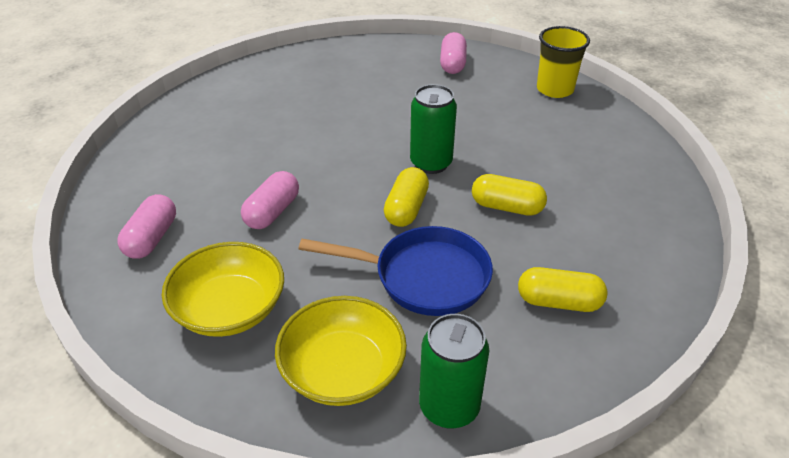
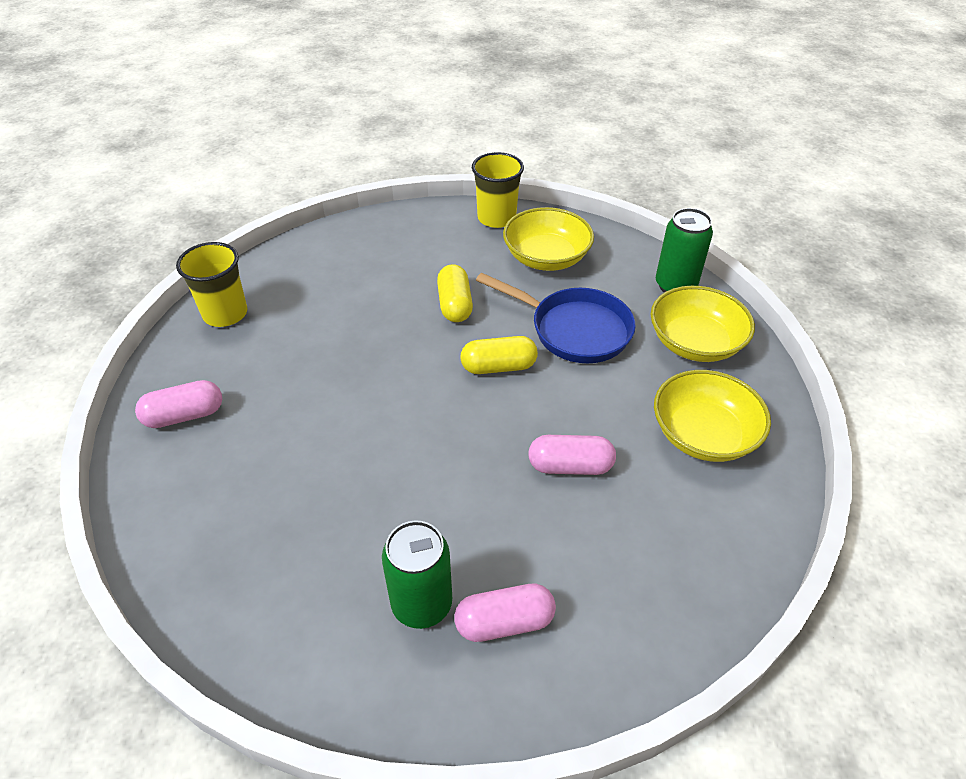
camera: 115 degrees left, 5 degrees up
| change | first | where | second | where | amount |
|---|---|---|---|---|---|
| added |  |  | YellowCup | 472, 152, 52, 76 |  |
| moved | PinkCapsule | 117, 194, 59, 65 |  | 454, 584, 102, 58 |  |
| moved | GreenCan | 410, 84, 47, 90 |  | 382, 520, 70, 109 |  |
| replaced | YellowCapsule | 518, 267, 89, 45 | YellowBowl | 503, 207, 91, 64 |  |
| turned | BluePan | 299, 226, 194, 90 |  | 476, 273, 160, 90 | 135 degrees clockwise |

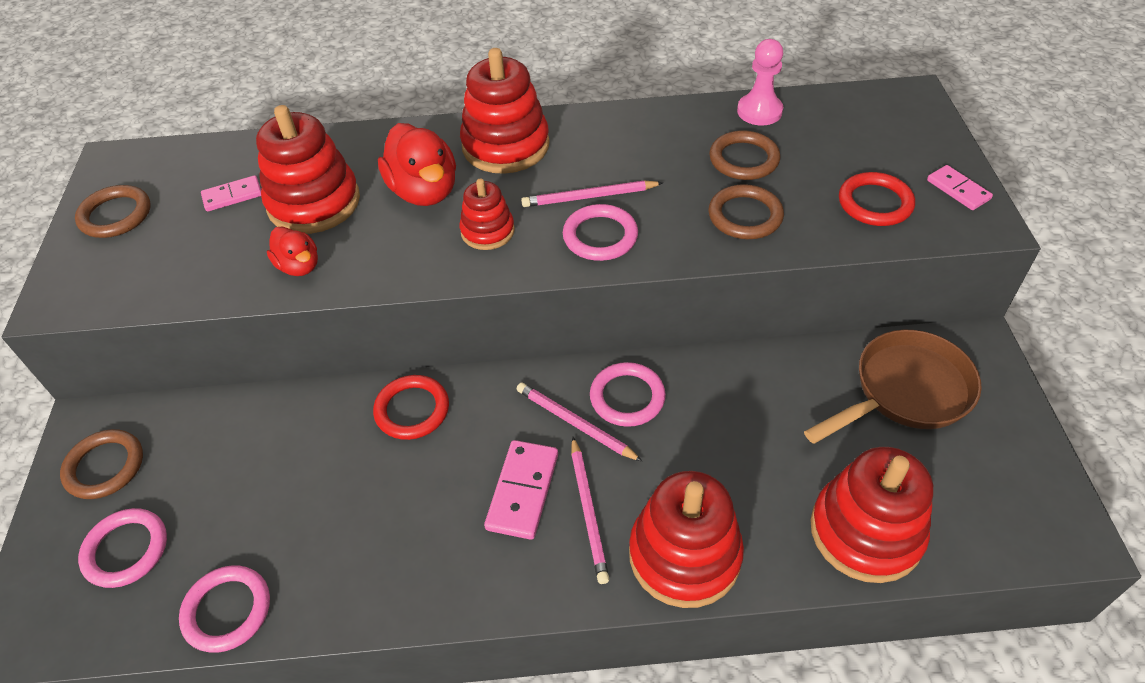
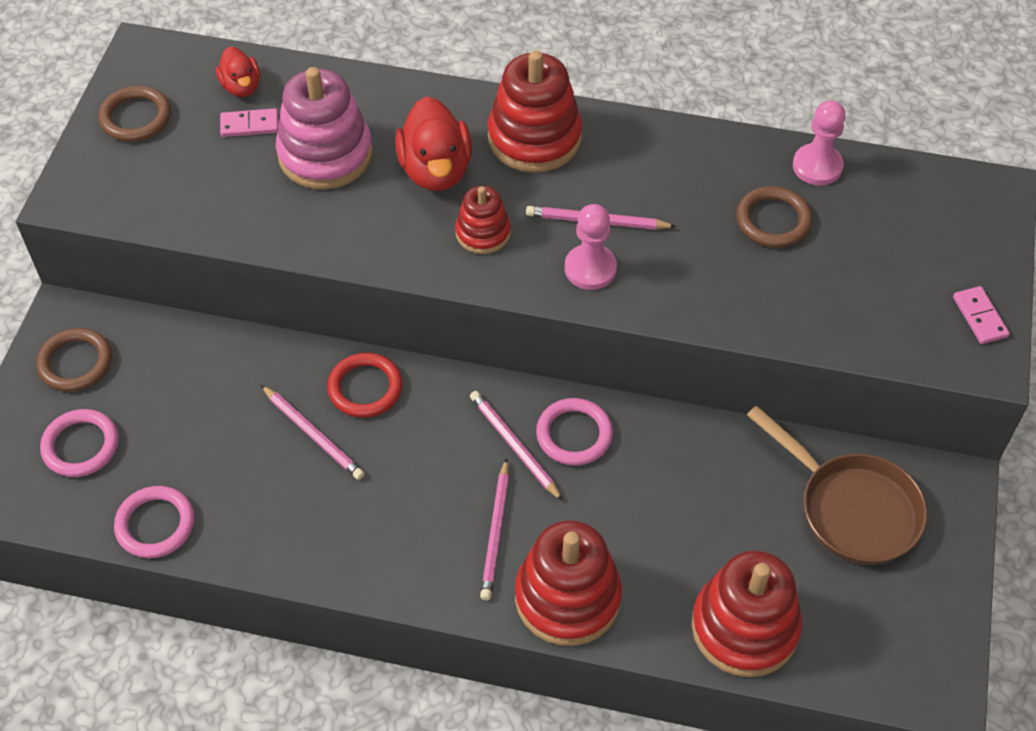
camera: 15 degrees right, 5 degrees up
| change | first | where | second | where | amount |
|---|---|---|---|---|---|
| removed | PinkDomino | 484, 440, 74, 100 |  |  |  |
| removed | BrownRing | 708, 184, 76, 55 |  |  |  |
| removed | RedRing | 839, 172, 76, 54 |  |  |  |
| added |  |  | PinkPencil | 261, 385, 104, 95 |  |
| moved | RedDuck | 267, 226, 51, 50 |  | 216, 47, 44, 50 |  |
| replaced | PinkRing | 563, 204, 75, 57 | PinkPawn | 565, 204, 52, 86 |  |
| recoloured | RedStackingToy | 256, 105, 104, 129 | PinkStackingToy | 276, 67, 97, 122 |  |
| turned | BrownPan | 804, 330, 178, 114 |  | 747, 406, 180, 159 | 60 degrees clockwise |

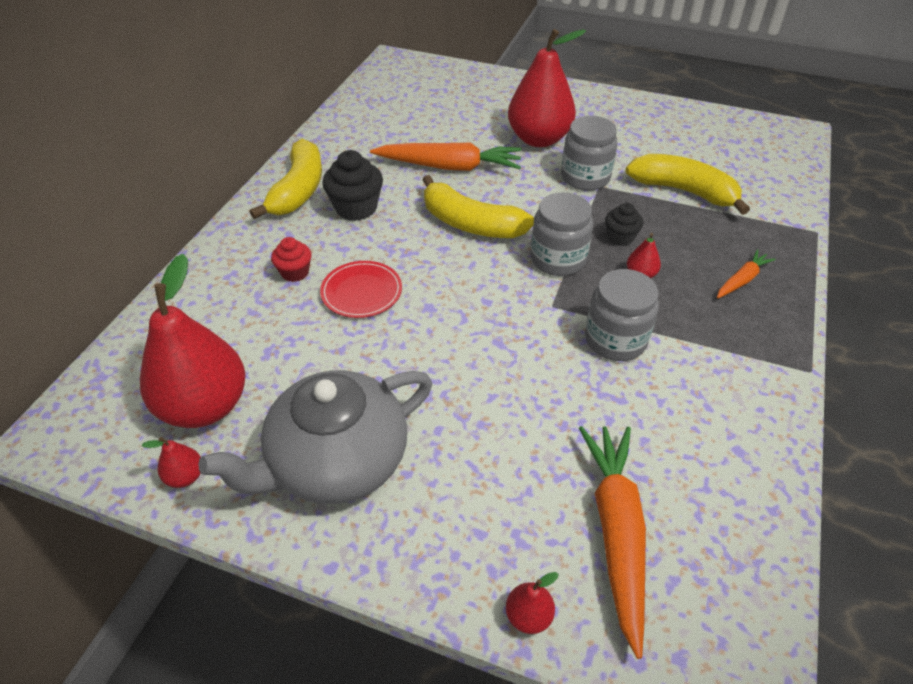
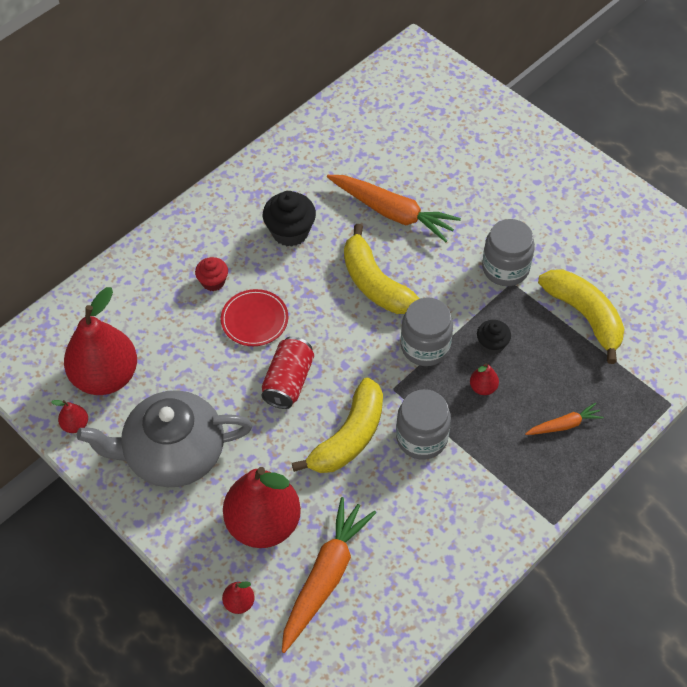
camera: 25 degrees right, 10 degrees up
| change | first | where | second | where | amount |
|---|---|---|---|---|---|
| added |  |  | RedCan | 262, 337, 52, 72 |  |
| moved | YellowBanana | 250, 139, 72, 80 |  | 292, 378, 91, 95 |  |
| moved | RedPear | 508, 29, 78, 118 |  | 223, 467, 78, 81 |  |

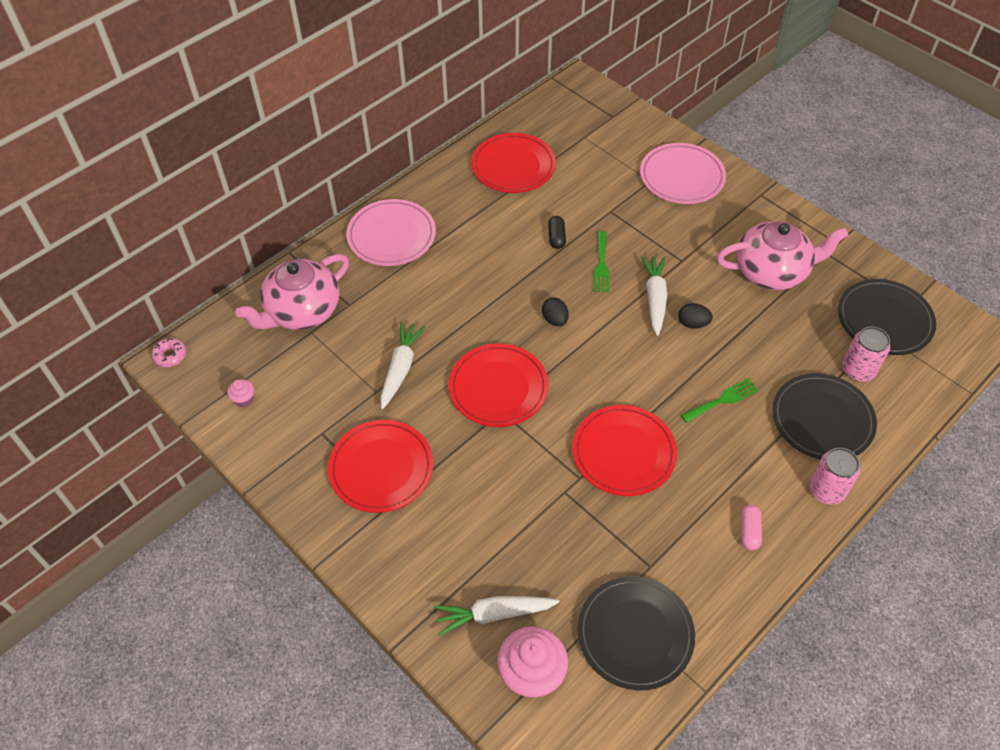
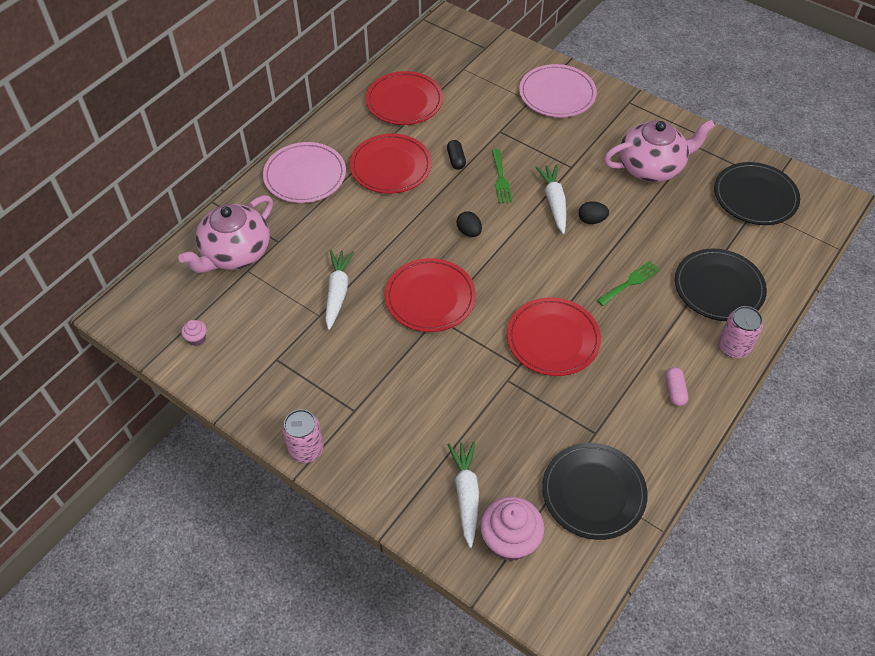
camera: 10 degrees left, 0 degrees up
| change | first | where | second | where | amount |
|---|---|---|---|---|---|
| removed | PinkDonut | 151, 338, 36, 29 |  |  |  |
| moved | RedPlate | 328, 420, 105, 93 |  | 350, 133, 82, 61 |  |
| moved | PinkCan | 842, 327, 48, 55 |  | 282, 409, 42, 54 |  |
| turned | WhiteCarrot | 434, 596, 125, 40 |  | 447, 442, 32, 106 | 105 degrees clockwise |

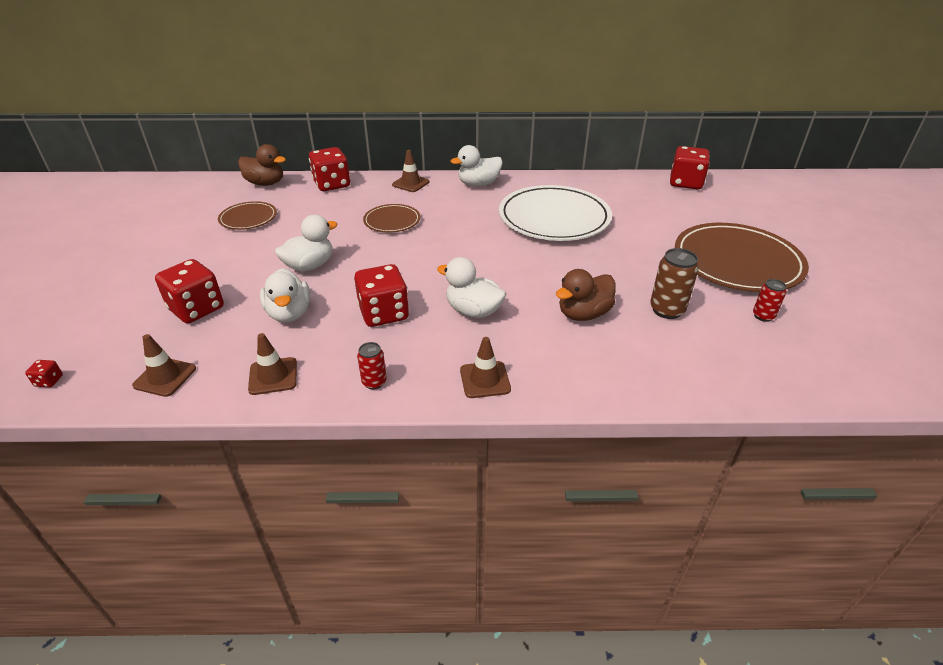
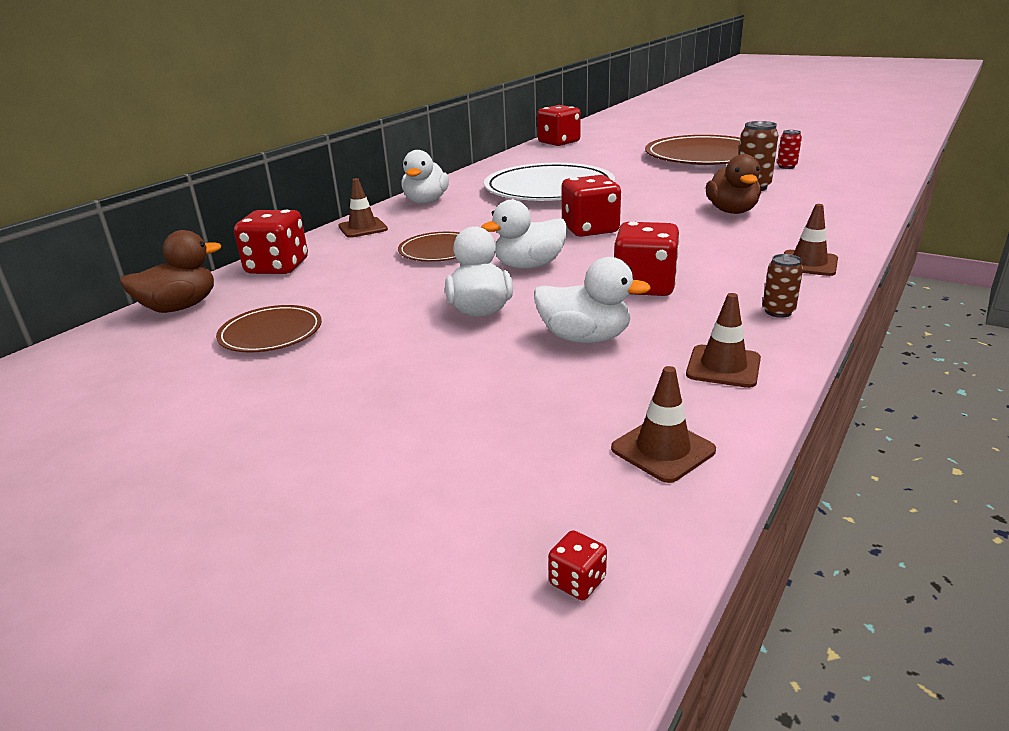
camera: 55 degrees left, 10 degrees down
| change | first | where | second | where | amount |
|---|---|---|---|---|---|
| moved | RedDice | 155, 259, 69, 64 |  | 562, 175, 59, 62 |  |
| moved | WhiteDuck | 437, 257, 69, 61 |  | 481, 200, 87, 69 |  |
| recoloured | RedCan | 357, 342, 30, 47 | BrownCan | 763, 254, 40, 64 |  |

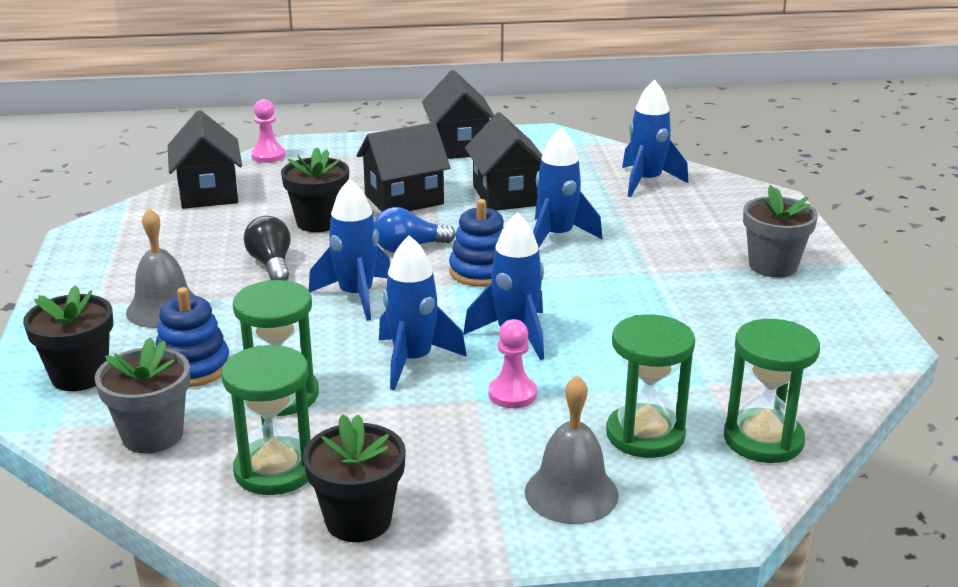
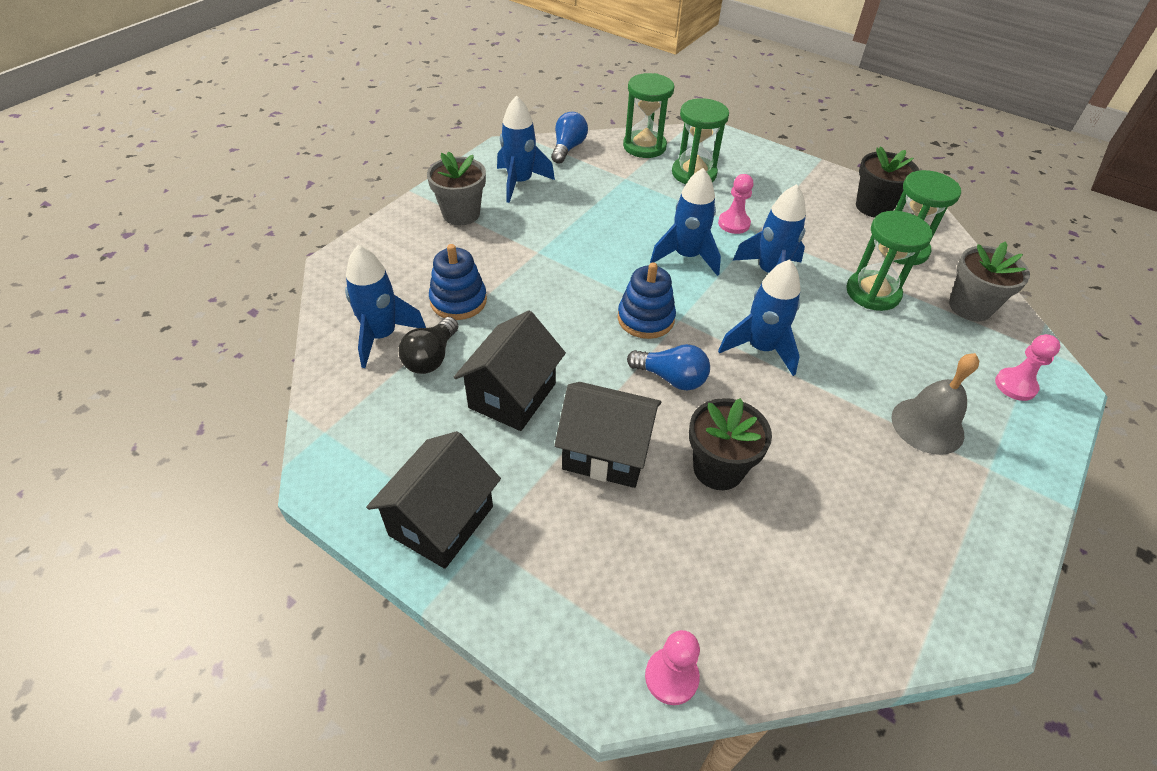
camera: 140 degrees left, 20 degrees up
| change | first | where | second | where | amount |
|---|---|---|---|---|---|
| removed | BlackHouse | 168, 110, 74, 99 |  |  |  |
| removed | GreyBell | 525, 375, 94, 149 |  |  |  |
| added |  |  | BlueLightBulb | 551, 112, 37, 52 |  |
| moved | BlueStackingToy | 155, 287, 75, 100 |  | 429, 244, 58, 76 |  |
| moved | BlackLightBulb | 244, 216, 47, 65 |  | 399, 317, 59, 57 |  |
| moved | BlueRocket | 533, 127, 70, 120 |  | 497, 96, 58, 107 |  |
| replaced | BlackFlowerPot | 23, 285, 90, 106 | PinkPawn | 995, 334, 65, 67 |  |

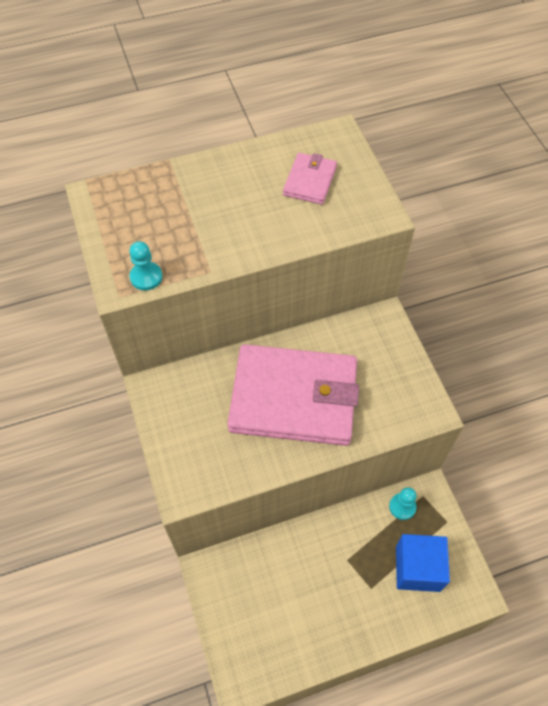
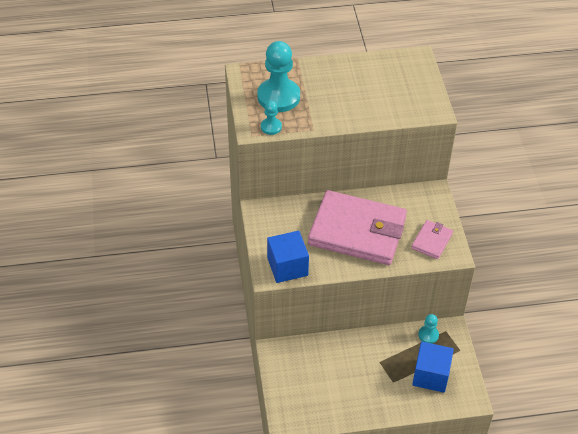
camera: 10 degrees right, 10 degrees down
| change | first | where | second | where | amount |
|---|---|---|---|---|---|
| added |  |  | TurquoisePawn | 257, 41, 43, 71 |  |
| added |  |  | BlueCube | 267, 231, 42, 52 |  |
| moved | PinkWallet | 283, 153, 54, 52 |  | 411, 220, 42, 39 |  |

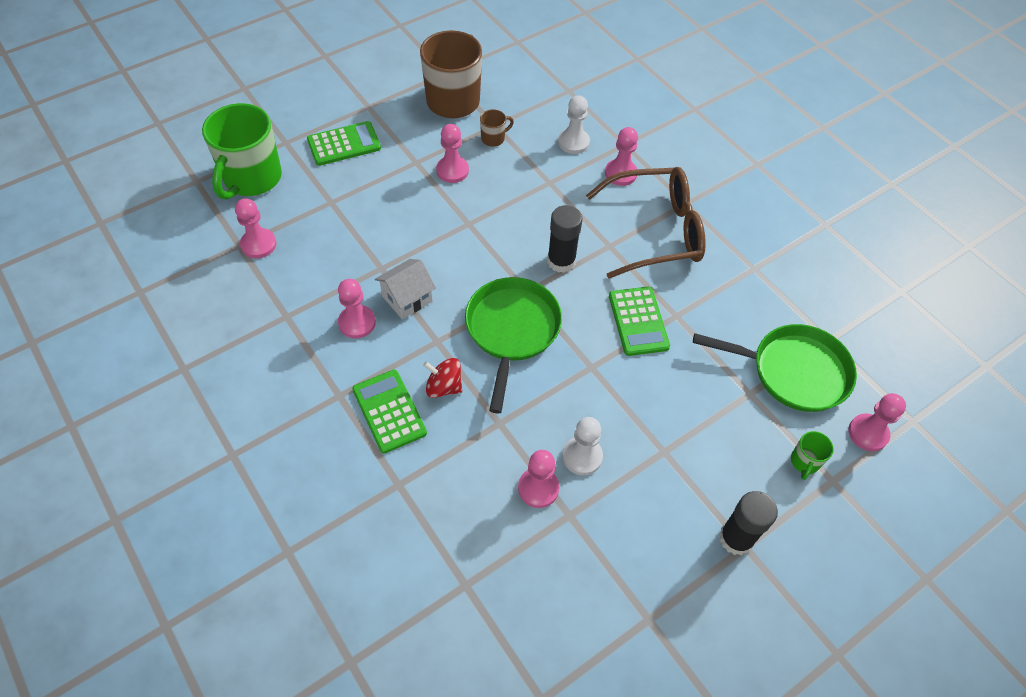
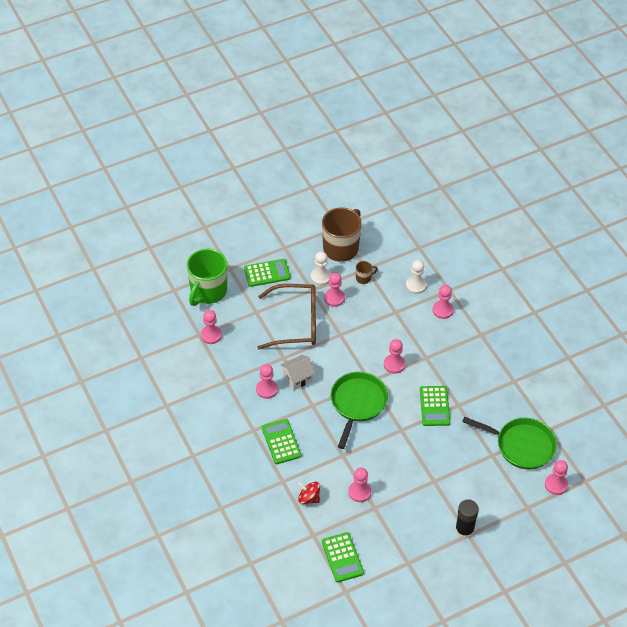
camera: 10 degrees right, 5 degrees down
| change | first | where | second | where | amount |
|---|---|---|---|---|---|
| removed | GreenMug | 791, 431, 43, 49 |  |  |  |
| added |  |  | GreenCalculator | 322, 532, 42, 50 |  |
| moved | RedSpinningTop | 423, 358, 39, 40 |  | 298, 482, 22, 22 |  |
| moved | WhitePawn | 562, 417, 41, 58 |  | 311, 251, 20, 34 |  |
| moved | BrownGlasses | 586, 167, 120, 112 |  | 257, 284, 59, 66 |  |
| replaced | BlackGlueStick | 547, 205, 35, 68 | PinkPawn | 384, 339, 21, 35 |  |

